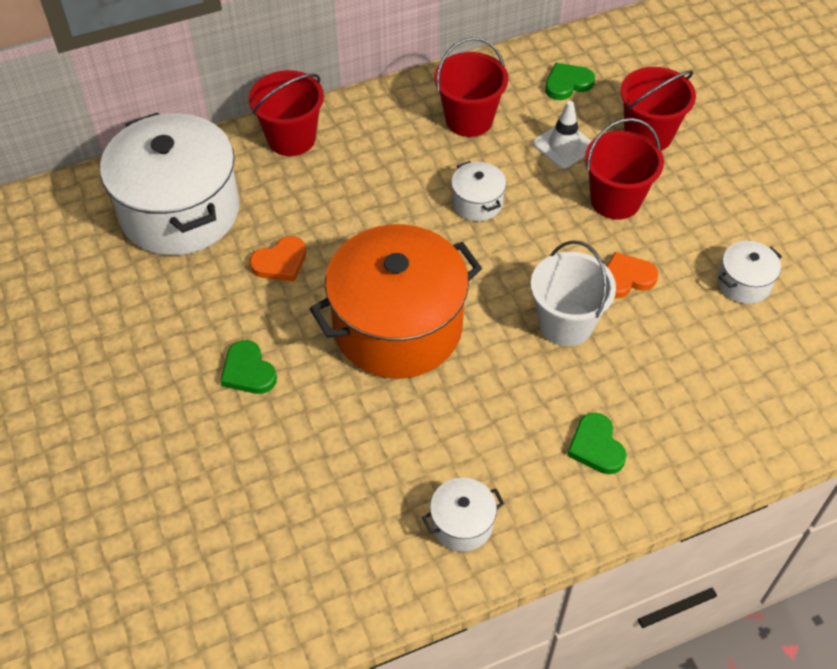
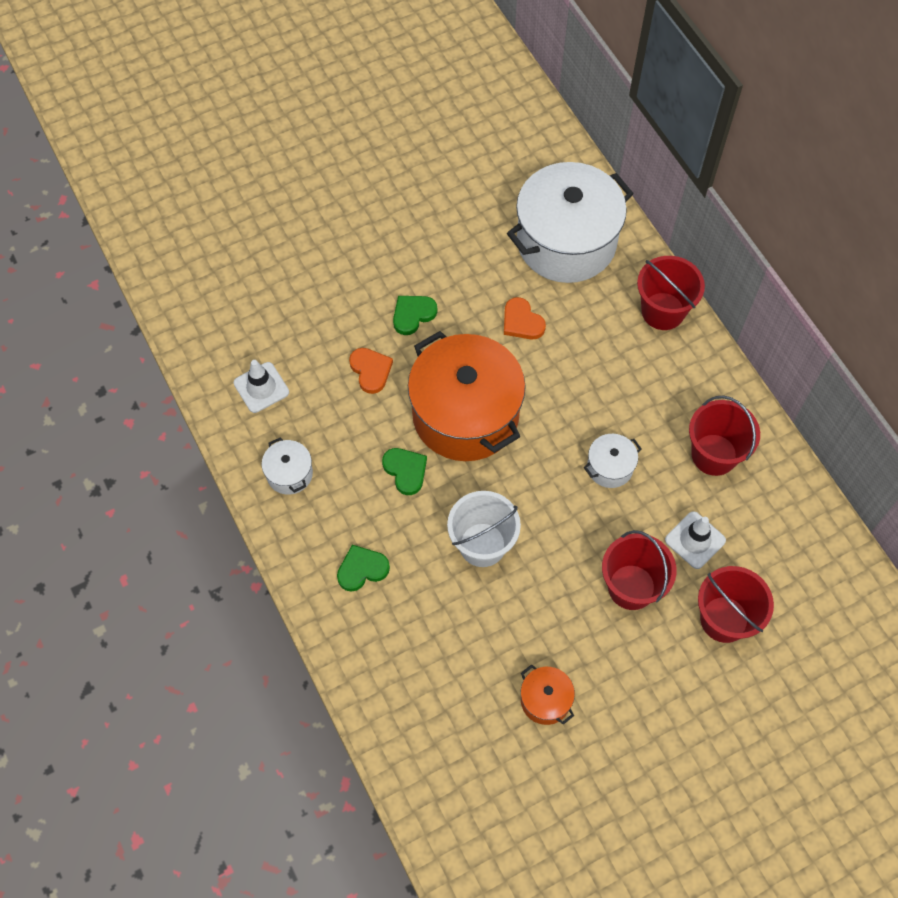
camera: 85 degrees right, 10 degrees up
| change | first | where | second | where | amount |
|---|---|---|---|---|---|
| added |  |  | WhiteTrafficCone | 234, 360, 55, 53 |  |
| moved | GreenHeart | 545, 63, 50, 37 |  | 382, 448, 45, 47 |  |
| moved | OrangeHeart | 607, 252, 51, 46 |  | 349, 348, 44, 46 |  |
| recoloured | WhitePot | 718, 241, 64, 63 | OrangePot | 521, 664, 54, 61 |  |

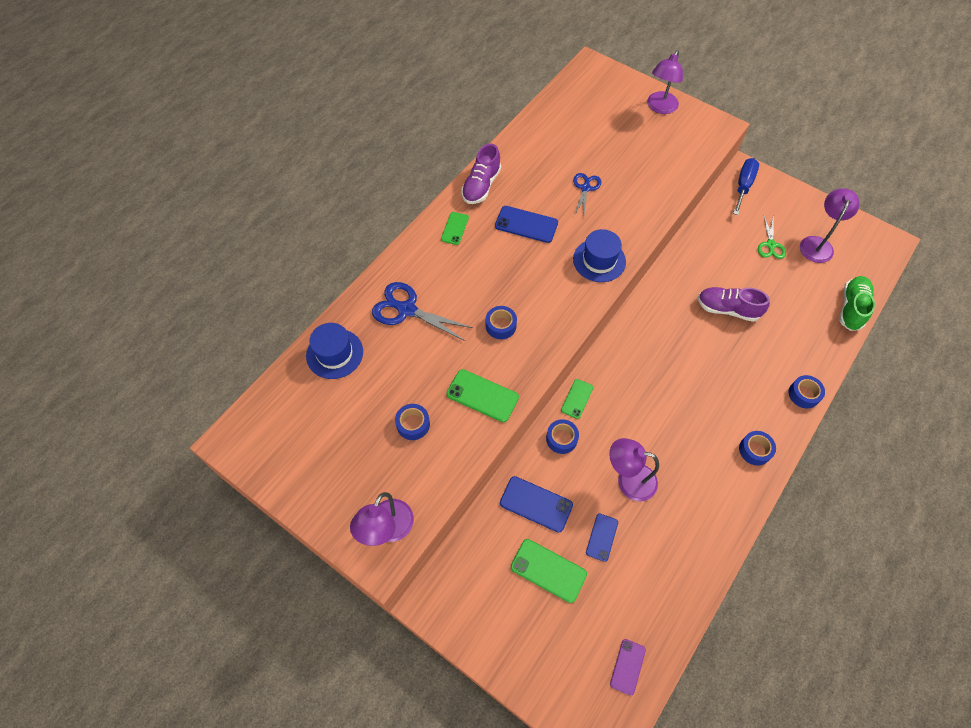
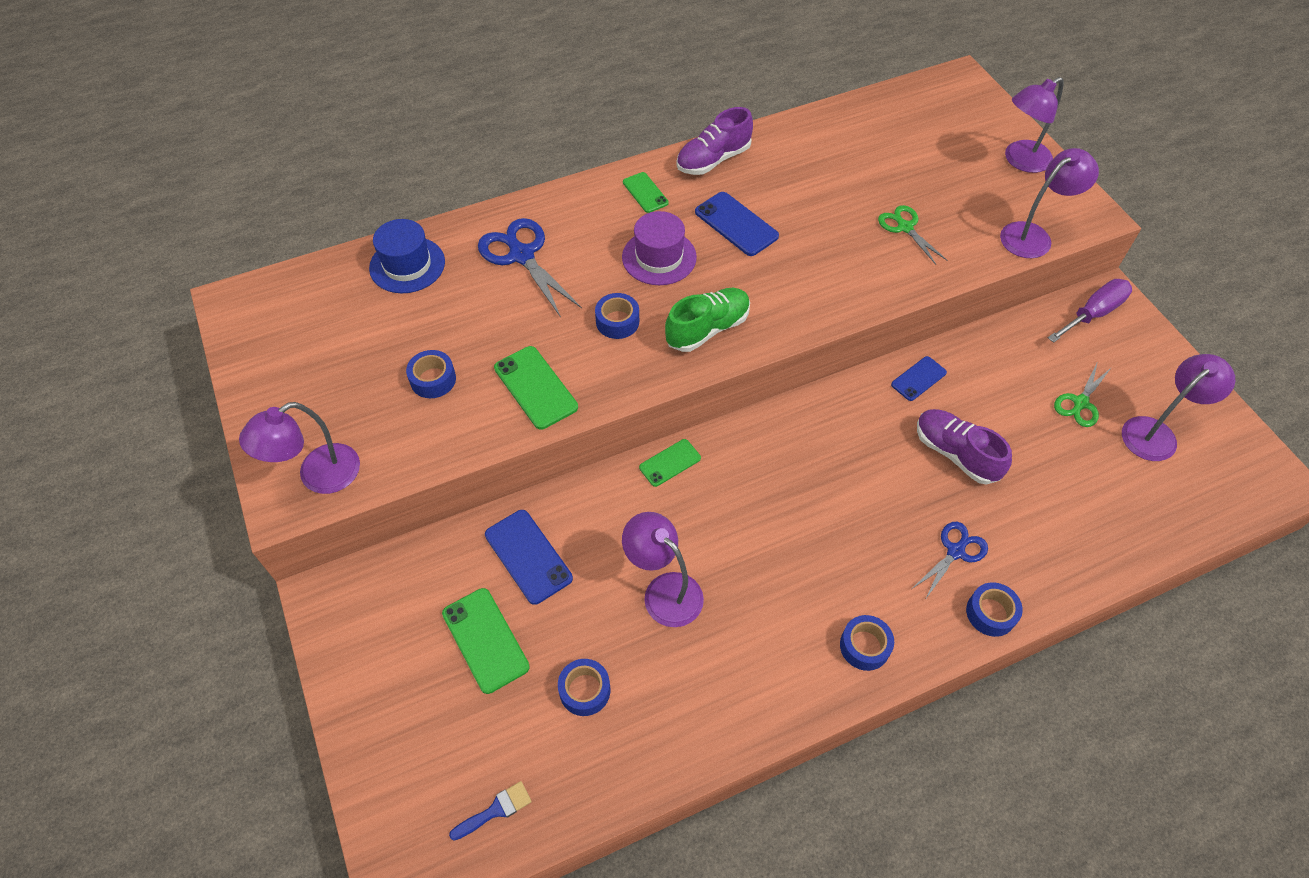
camera: 30 degrees right, 5 degrees down
| change | first | where | second | where | amount |
|---|---|---|---|---|---|
| removed | BlueHat | 573, 229, 53, 53 |  |  |  |
| added |  |  | PurpleHat | 622, 211, 75, 74 |  |
| added |  |  | GreenScissors | 878, 205, 69, 60 |  |
| added |  |  | PurpleLamp | 1000, 148, 99, 110 |  |
| moved | BlueTape | 546, 419, 33, 35 |  | 558, 659, 52, 57 |  |
| moved | BlueScissors | 573, 173, 28, 43 |  | 913, 522, 75, 78 |  |
| moved | BluePhone | 586, 513, 32, 49 |  | 891, 356, 56, 45 |  |
| moved | GreenShoe | 839, 276, 36, 55 |  | 665, 288, 85, 64 |  |
| replaced | PurplePhone | 610, 639, 36, 57 | BlueBrush | 449, 781, 83, 60 |  |
| recoloured | BlueScrewdriver | 733, 158, 26, 57 | PurpleScrewdriver | 1048, 279, 84, 64 |  |
| turned | GreenPhone | 441, 212, 28, 33 |  | 623, 172, 46, 41 | 75 degrees counterclockwise |

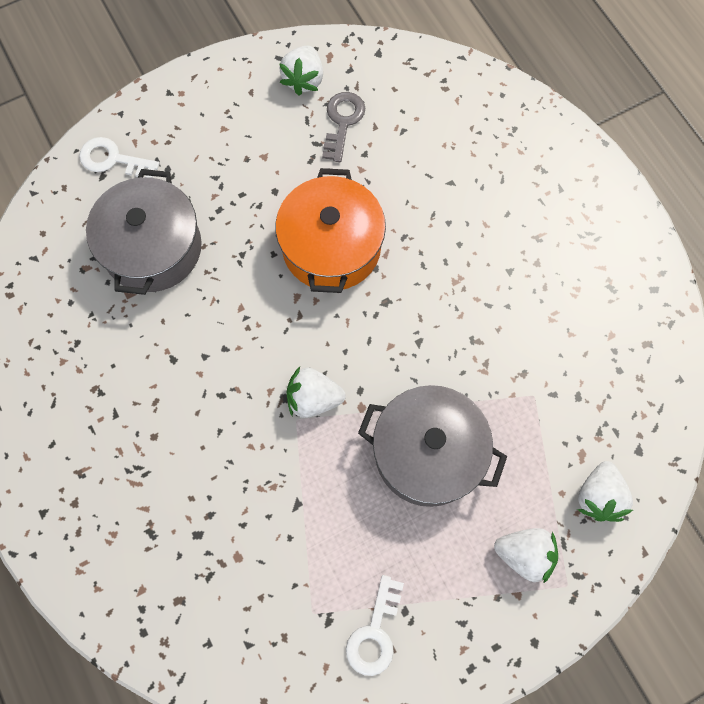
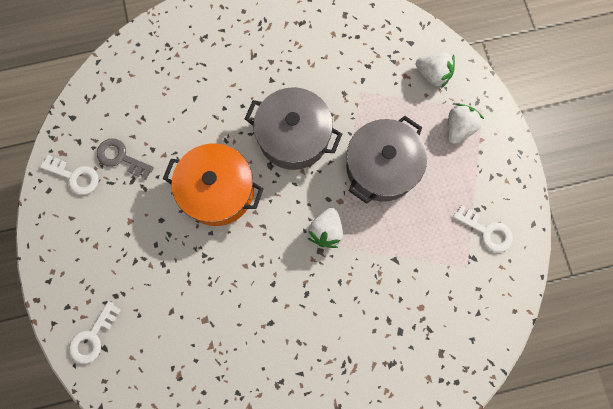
camera: 75 degrees left, 5 degrees up
| change | first | where | second | where | amount |
|---|---|---|---|---|---|
| moved | GreyPot | 86, 169, 116, 126 |  | 245, 87, 97, 83 |  |
| replaced | WhiteStrawberry | 279, 46, 44, 49 | WhiteKey | 40, 155, 59, 40 |  |

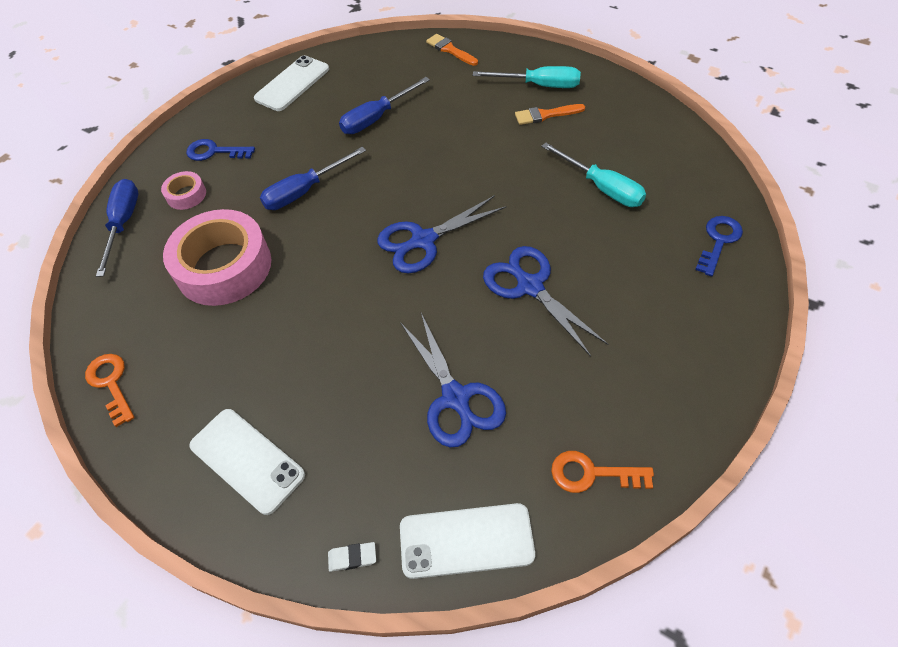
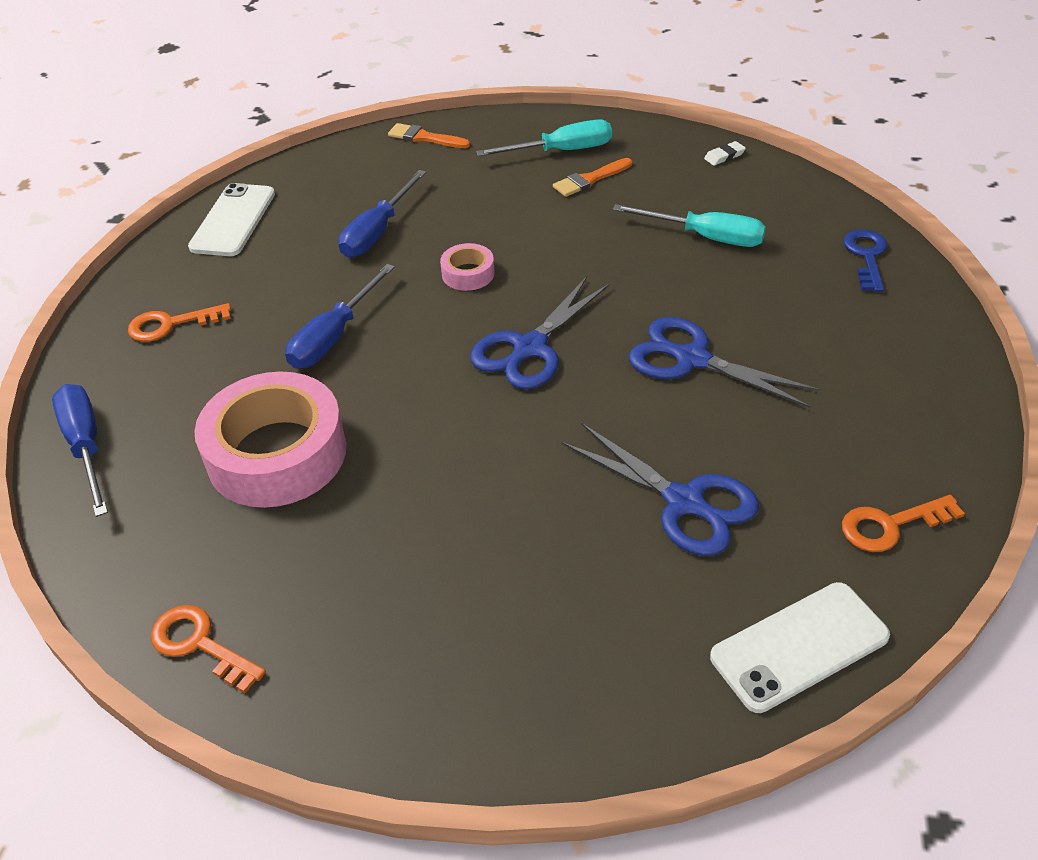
camera: 25 degrees left, 10 degrees down
| change | first | where | second | where | amount |
|---|---|---|---|---|---|
| removed | WhitePhone | 189, 409, 116, 106 |  |  |  |
| moved | PinkTape | 161, 171, 45, 39 |  | 440, 243, 55, 48 |  |
| moved | WhiteEraser | 328, 542, 48, 30 |  | 704, 141, 42, 25 |  |
| recoloured | BlueKey | 186, 139, 69, 22 | OrangeKey | 128, 303, 103, 39 |  |

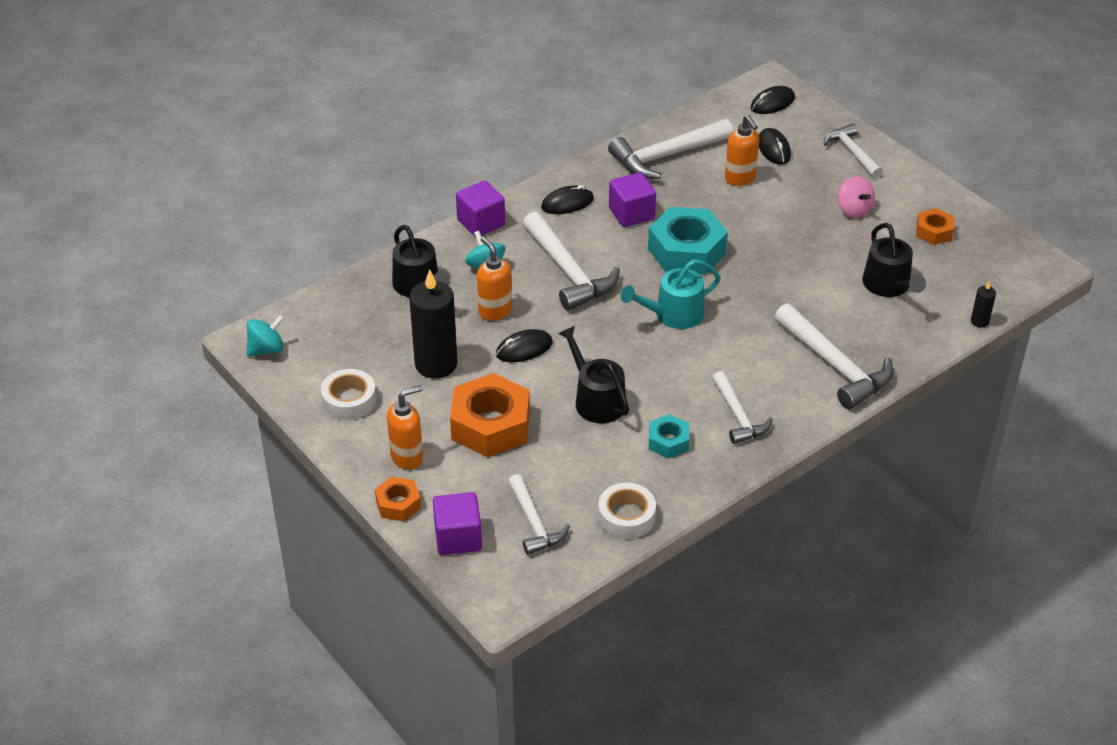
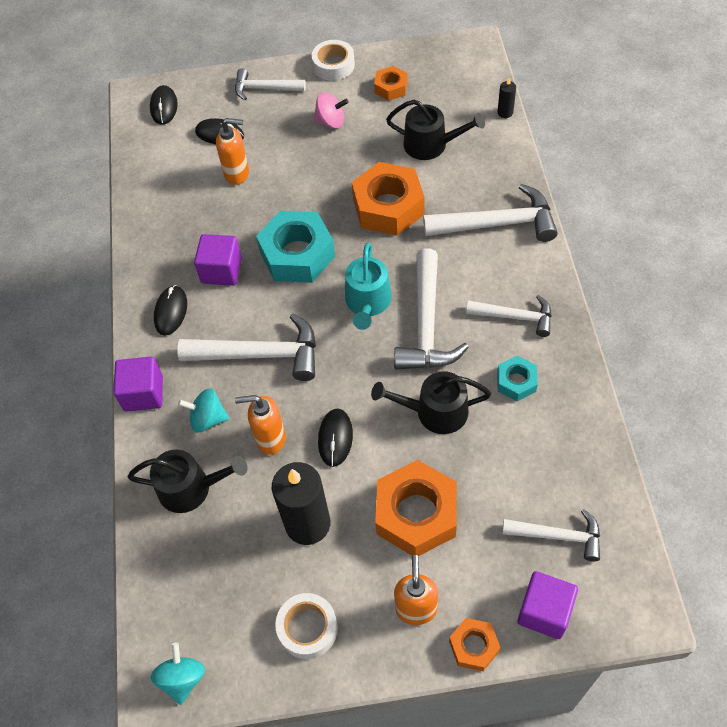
camera: 55 degrees left, 15 degrees up
| change | first | where | second | where | amount |
|---|---|---|---|---|---|
| added |  |  | OrangeNut | 352, 162, 73, 74 |  |
| moved | WhiteTape | 598, 483, 58, 56 |  | 312, 40, 43, 41 |  |
| moved | WhiteHammer | 608, 119, 125, 60 |  | 394, 249, 75, 121 |  |

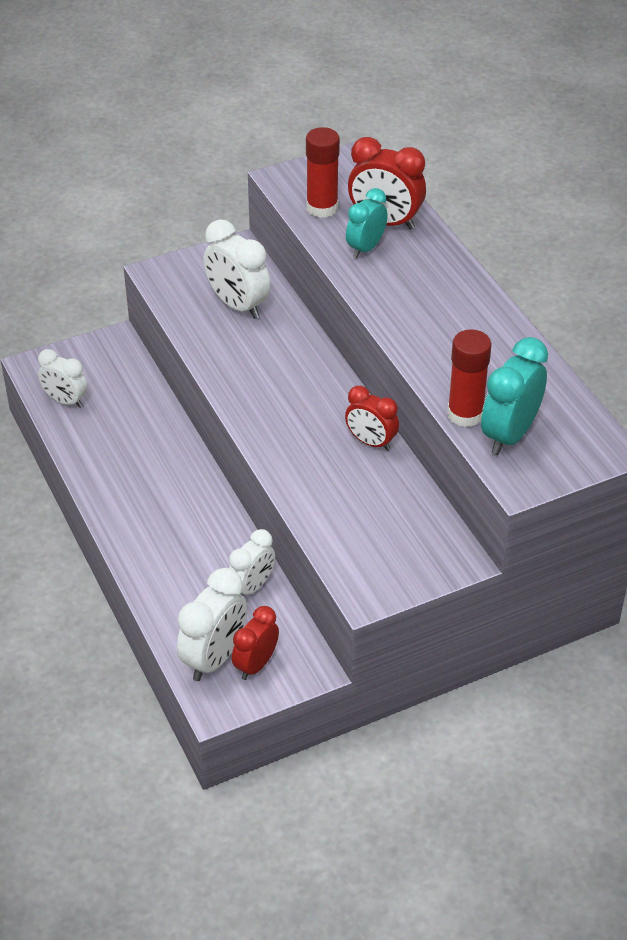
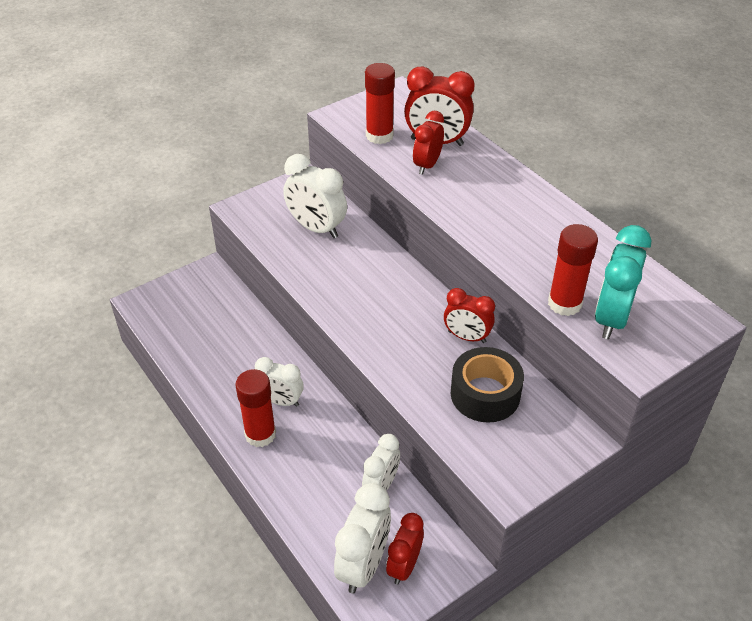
camera: 10 degrees left, 0 degrees up
| change | first | where | second | where | amount |
|---|---|---|---|---|---|
| added |  |  | RedGlueStick | 236, 369, 40, 78 |  |
| added |  |  | BlackTape | 451, 347, 73, 76 |  |
| moved | WhiteClock | 38, 349, 49, 59 |  | 255, 357, 49, 50 |  |
| recoloured | TurquoiseClock | 346, 188, 42, 70 | RedClock | 413, 111, 31, 64 |  |

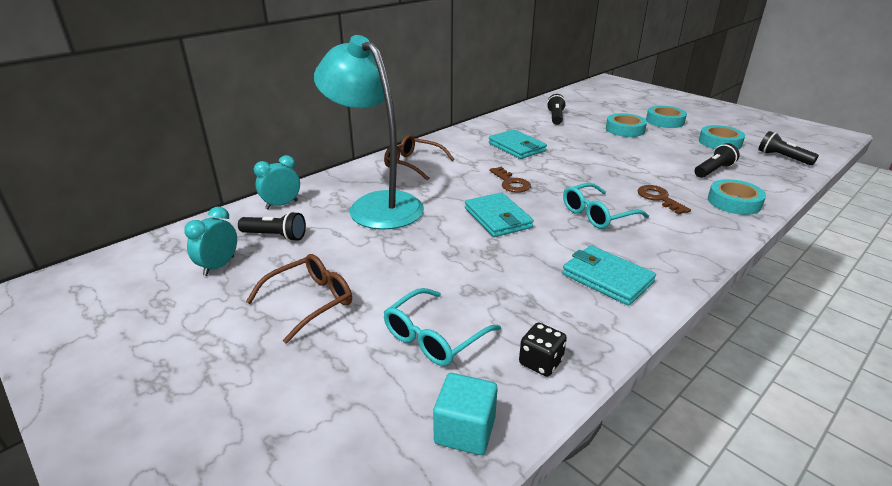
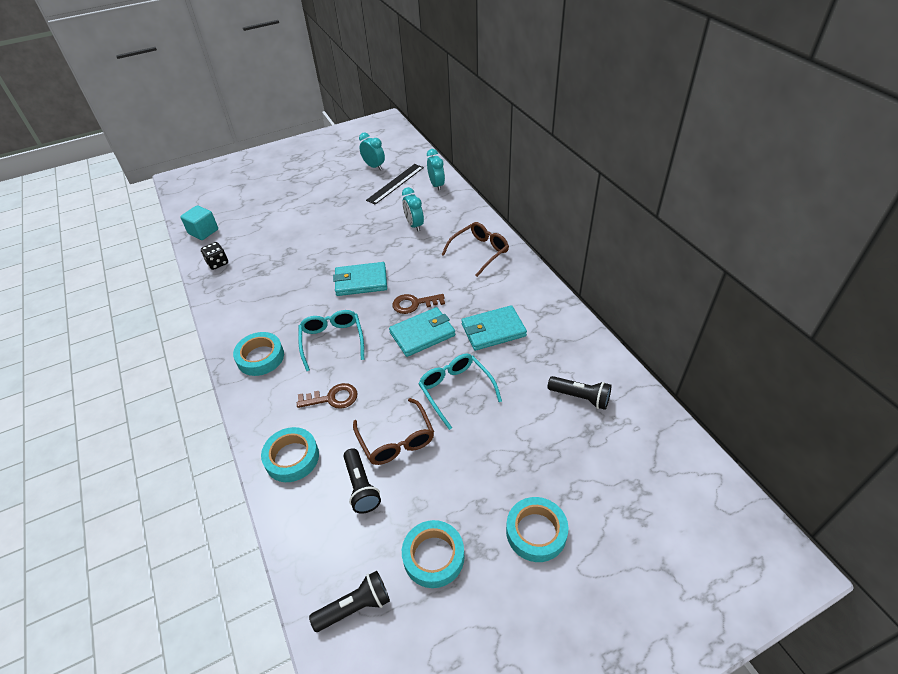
camera: 110 degrees right, 15 degrees up
| change | first | where | second | where | amount |
|---|---|---|---|---|---|
| moved | BrownGlasses | 246, 254, 106, 90 |  | 353, 398, 81, 67 |  |
| moved | TurquoiseGlasses | 384, 288, 117, 78 |  | 418, 353, 84, 77 |  |
| moved | TurquoiseWallet | 562, 245, 94, 61 |  | 389, 307, 66, 50 |  |
| moved | TurquoiseTape | 606, 113, 41, 24 |  | 233, 332, 51, 44 |  |
| replaced | BlackFlashlight | 238, 211, 68, 30 | BlackRuler | 366, 164, 58, 41 |  |
| replaced | TurquoiseLamp | 314, 35, 110, 195 | TurquoiseClock | 402, 187, 22, 45 |  |

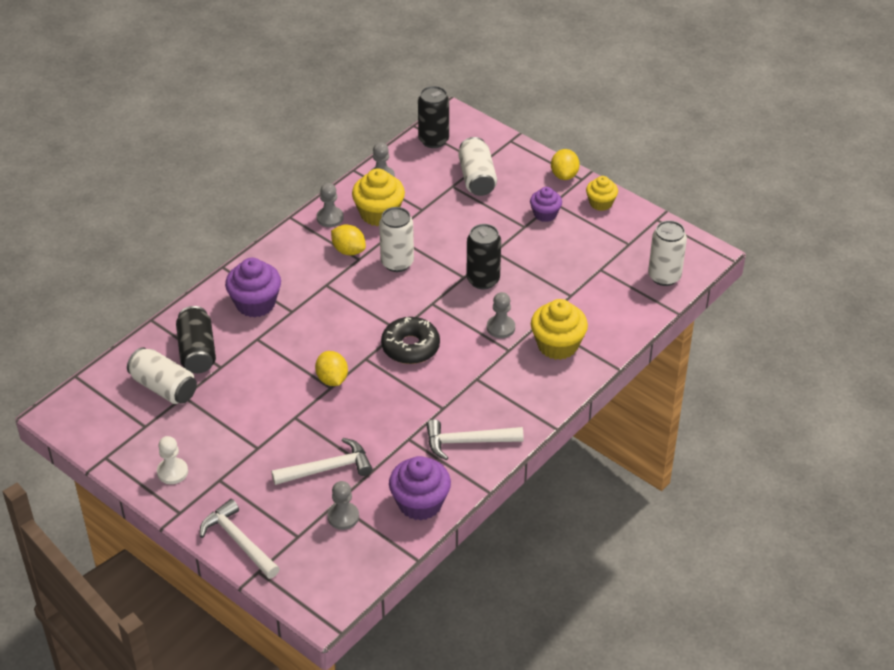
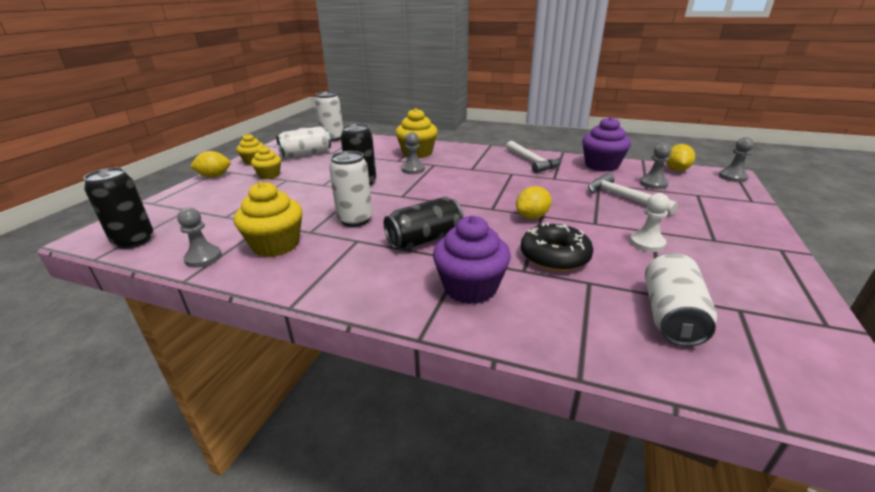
camera: 110 degrees left, 15 degrees down
| change | first | where | second | where | amount |
|---|---|---|---|---|---|
| removed | WhiteHammer | 200, 499, 80, 80 |  |  |  |
| moved | WhitePawn | 157, 436, 31, 48 |  | 630, 193, 40, 59 |  |
| moved | BlackCan | 176, 306, 40, 67 |  | 384, 197, 80, 52 |  |
| moved | GreyPawn | 317, 183, 27, 44 |  | 719, 137, 35, 45 |  |
| moved | YellowLemon | 331, 225, 35, 30 |  | 666, 144, 29, 27 |  |
| moved | BlackDonut | 381, 317, 59, 47 |  | 521, 222, 72, 50 |  |
| moved | WhiteCan | 458, 137, 39, 59 |  | 276, 126, 55, 32 |  |
| recoloured | PurpleCupcake | 530, 187, 32, 35 | YellowCupcake | 251, 146, 30, 33 |  |

